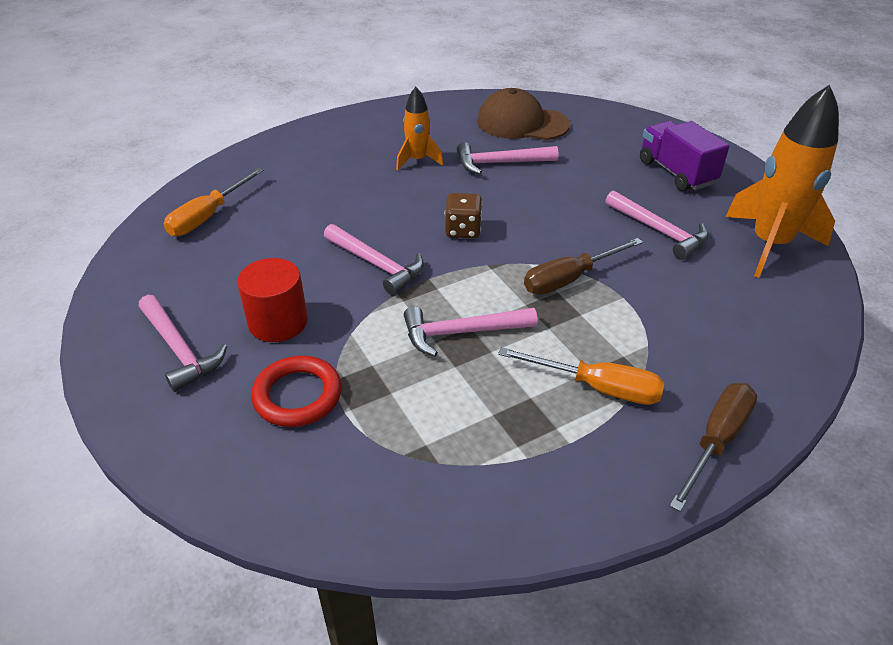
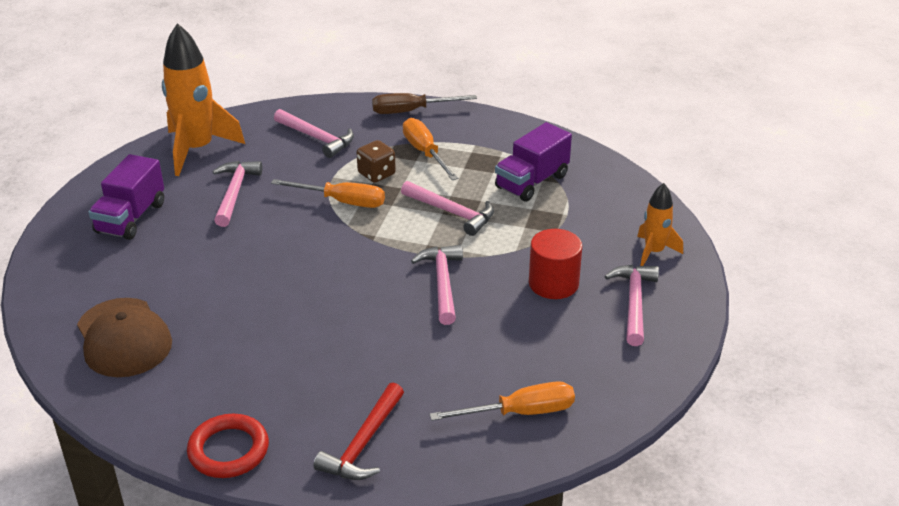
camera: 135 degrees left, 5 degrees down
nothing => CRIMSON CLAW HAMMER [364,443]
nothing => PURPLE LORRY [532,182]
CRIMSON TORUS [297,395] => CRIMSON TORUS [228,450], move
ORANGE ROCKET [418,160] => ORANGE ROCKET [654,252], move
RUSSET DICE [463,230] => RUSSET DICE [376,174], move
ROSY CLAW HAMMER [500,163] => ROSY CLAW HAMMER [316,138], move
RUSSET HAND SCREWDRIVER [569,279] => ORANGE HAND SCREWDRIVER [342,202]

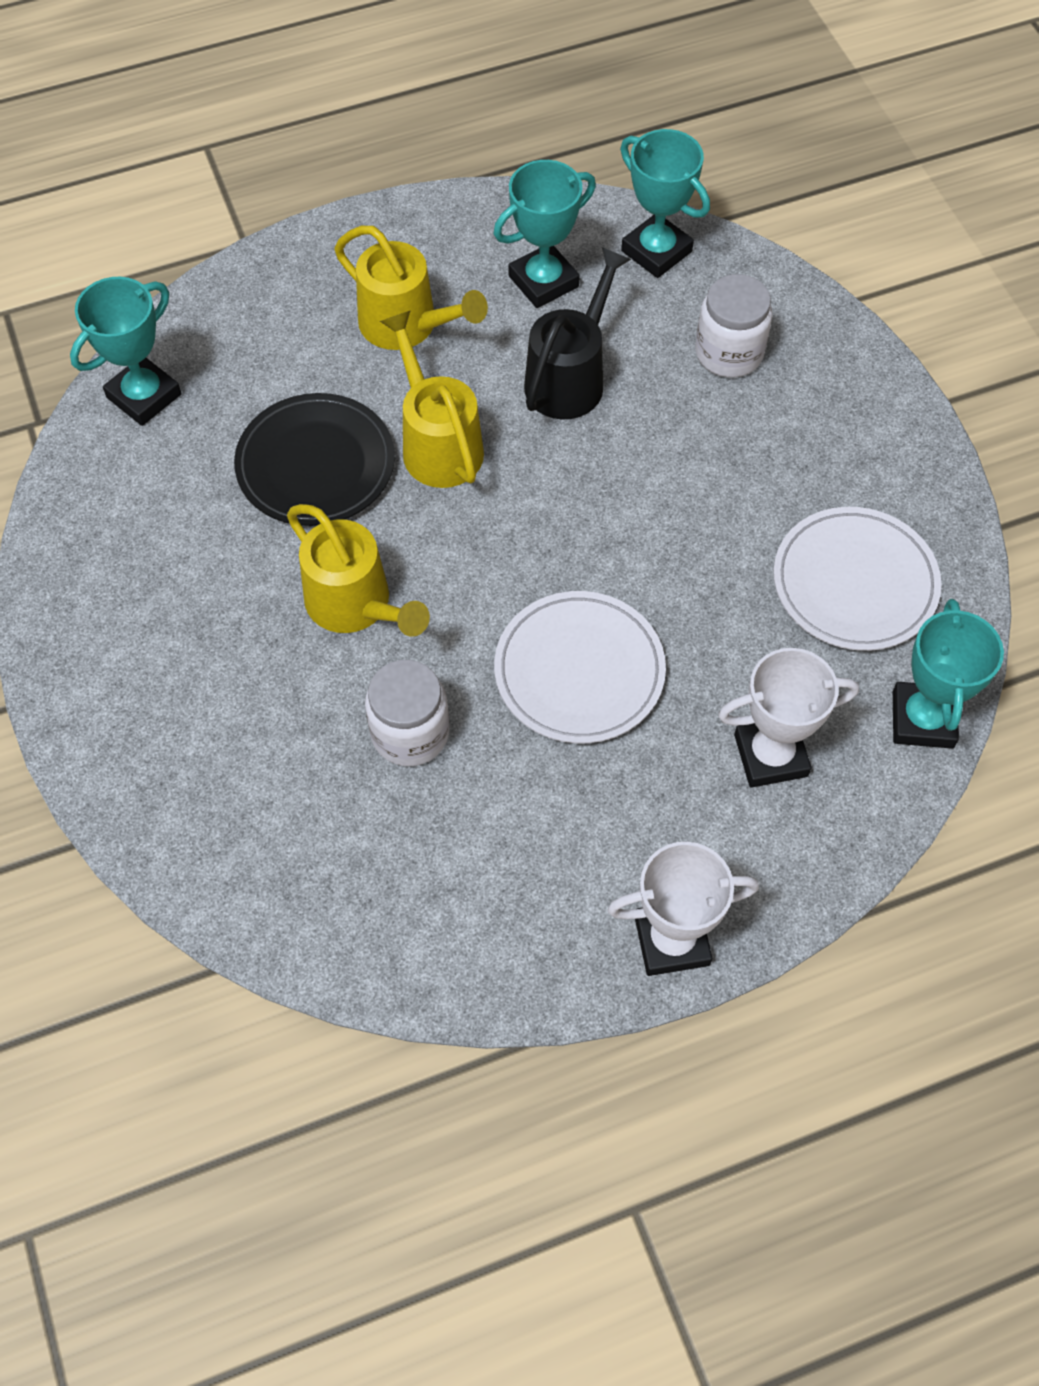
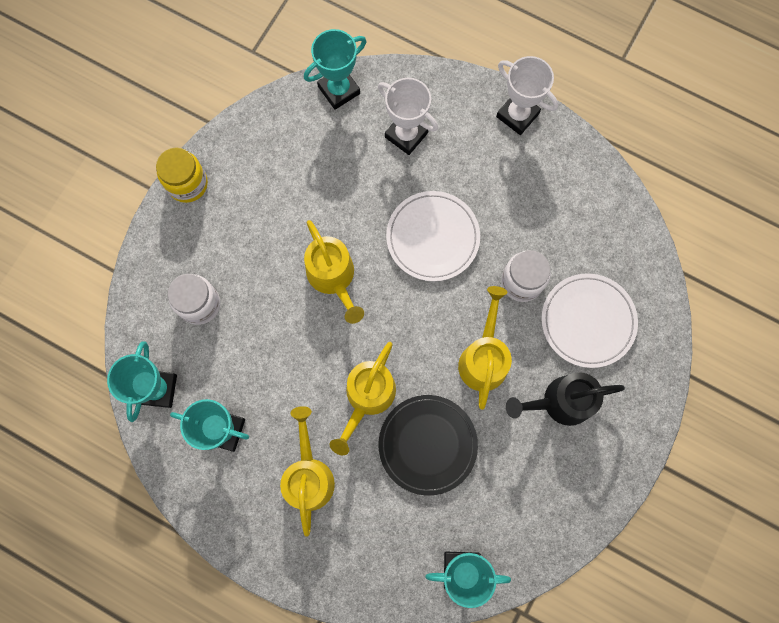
camera: 130 degrees left, 15 degrees up
nothing => GOLDEN PRESERVE JAR [187,184]
nothing => GOLDEN SPRINKLING CAN [333,278]
BLACK SPRINKLING CAN [570,376] => BLACK SPRINKLING CAN [559,402], move
PURE WHITE PLATE [854,583] => PURE WHITE PLATE [587,321], move

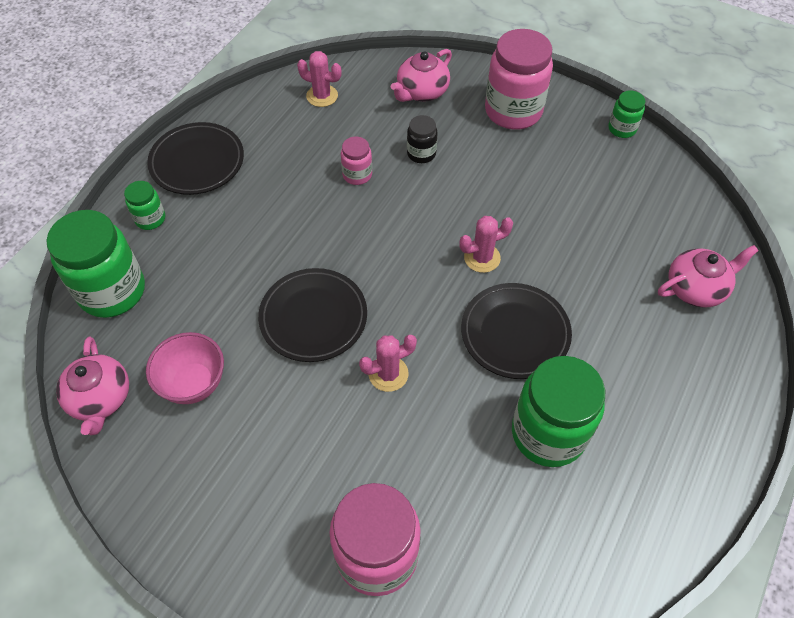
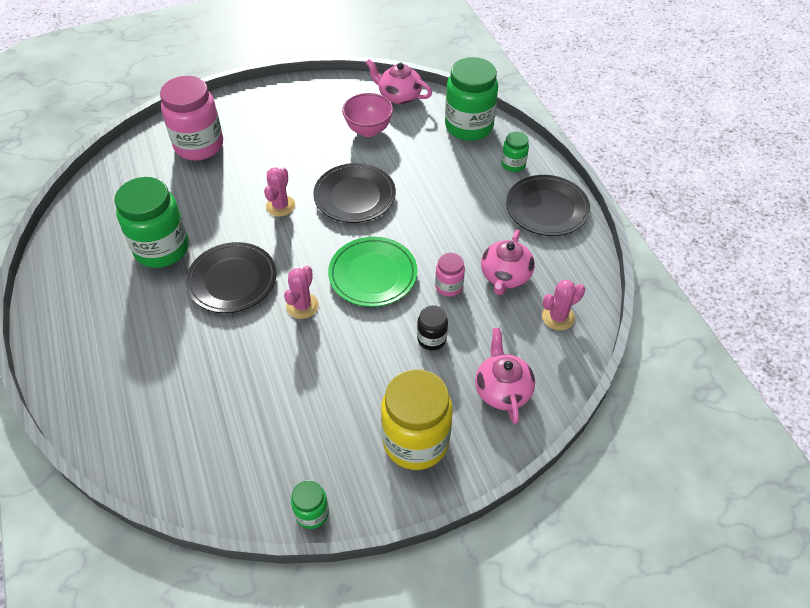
camera: 130 degrees right, 5 degrees down
nothing => GREEN PLATE [373,275]
ROSY CHINA TEAPOT [696,288] => ROSY CHINA TEAPOT [505,276], move
ROSY PRESERVE JAR [513,111] => GOLDEN PRESERVE JAR [416,441]

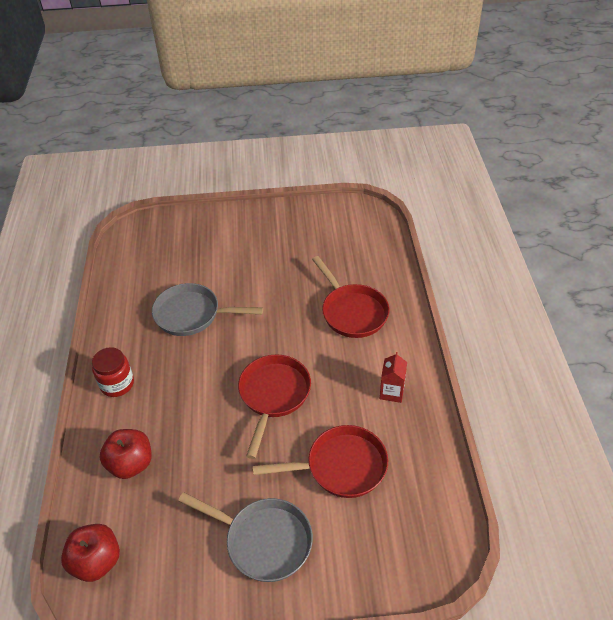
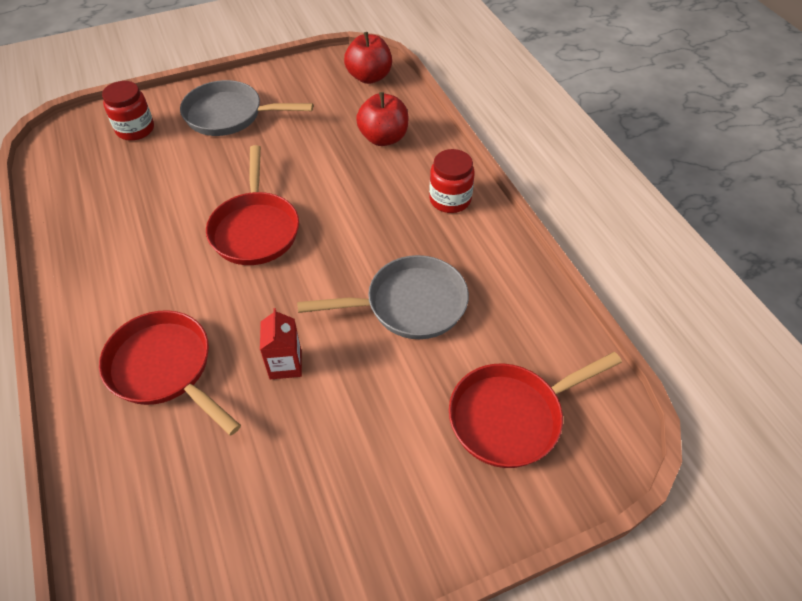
camera: 160 degrees right, 5 degrees up
nothing => CRIMSON PRESERVE JAR [135,129]
CRIMSON PAN [340,466] => CRIMSON PAN [512,416], move
CRIMSON MILK CARTON [391,392] => CRIMSON MILK CARTON [285,364], move

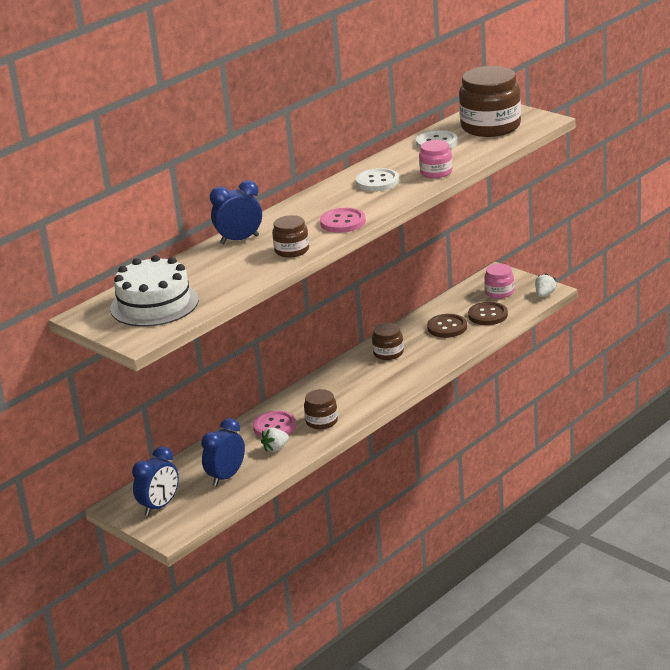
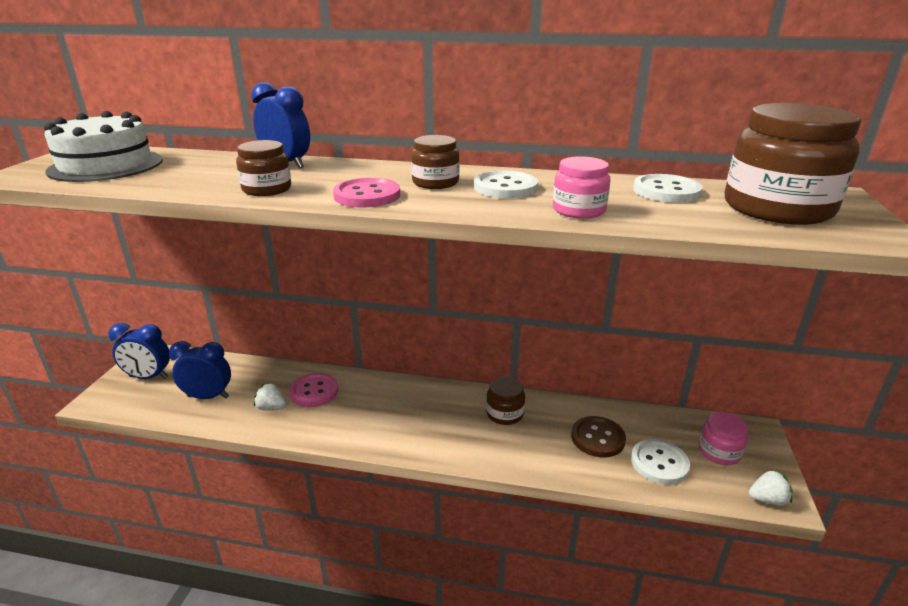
camera: 55 degrees right, 0 degrees up
RUSSET PRESERVE JAR [321,421] => RUSSET PRESERVE JAR [435,182], move
RUSSET SHIRT BUTTON [488,315] => PURE WHITE SHIRT BUTTON [659,463]

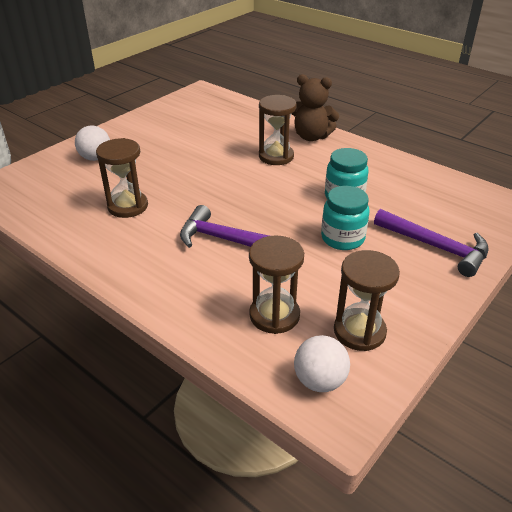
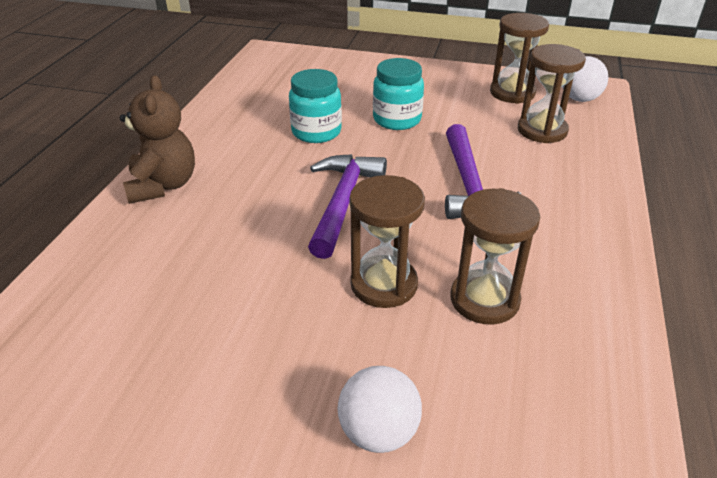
camera: 115 degrees left, 0 degrees up
RUSSET SANDGLASS [276,156] => RUSSET SANDGLASS [384,284], move
PURPLE CLAW HAMMER [435,247] => PURPLE CLAW HAMMER [343,202], move

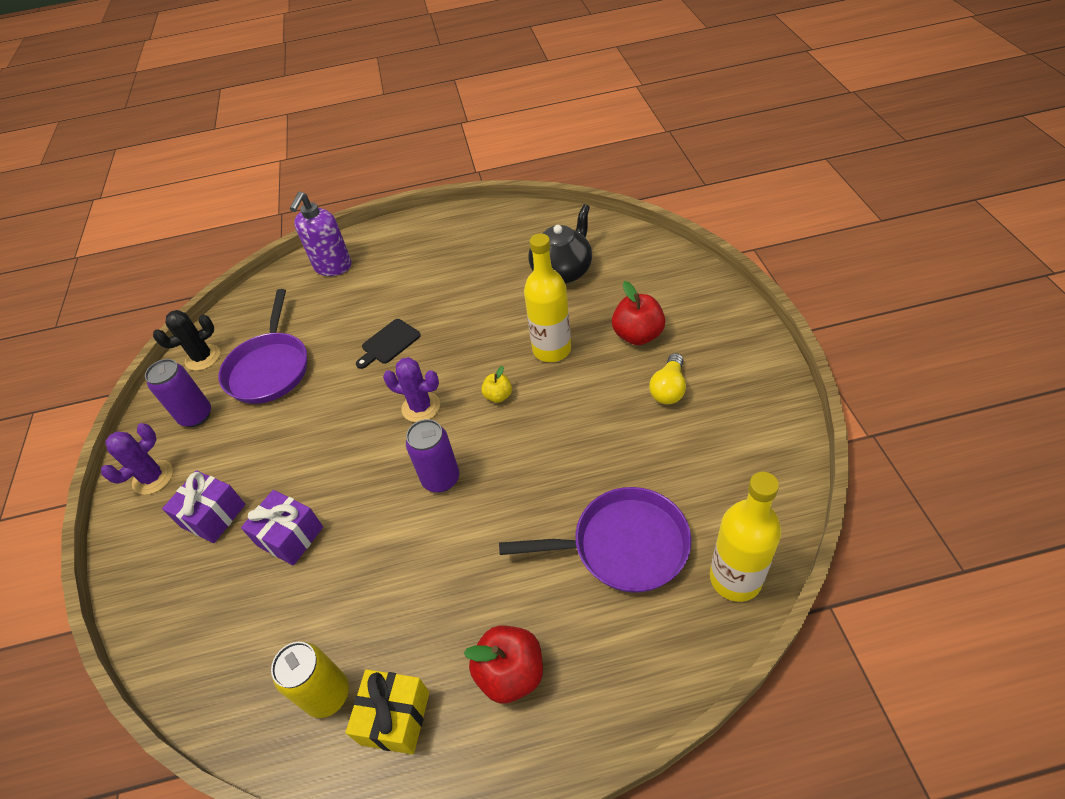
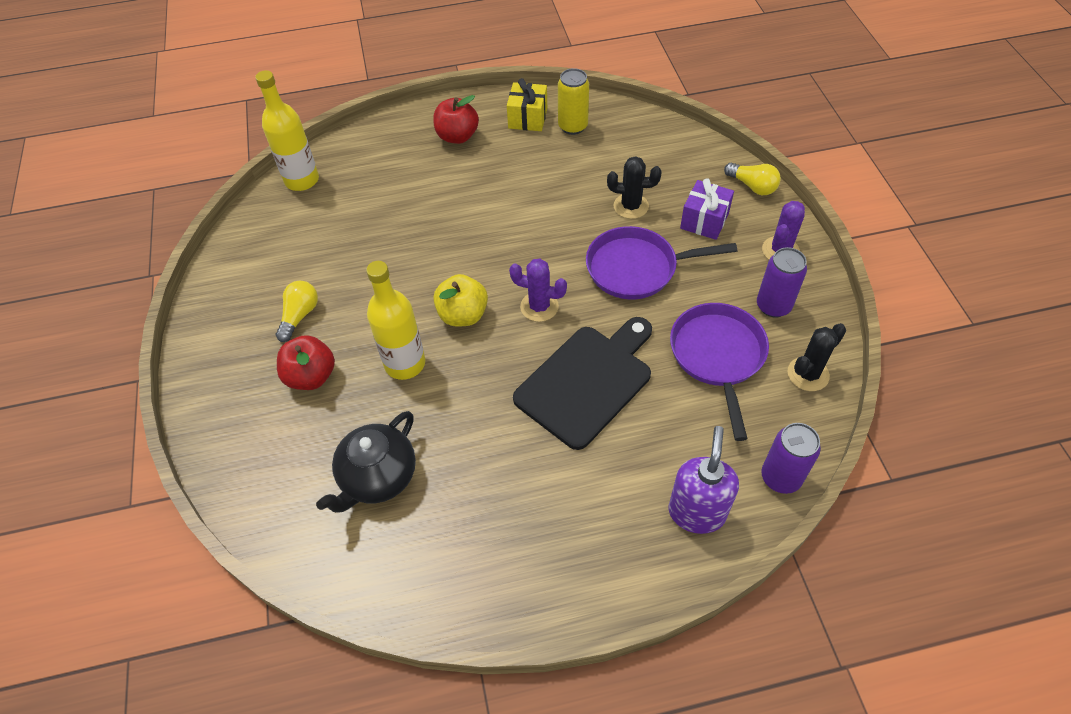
camera: 175 degrees right, 5 degrees up
nothing => GOLDEN LIGHTBULB [752,186]
PURPLE CAN [441,479] => PURPLE CAN [780,477], move
PURPLE PAN [622,545] => PURPLE PAN [637,268], move
PURPLE GIFT [290,536] => BLACK CACTUS [631,206]
BLACK CUTTING BOARD [389,343] => BLACK CUTTING BOARD [587,381], x2.09
GOLDEN TOY APPLE [498,396] => GOLDEN TOY APPLE [463,315], x1.79

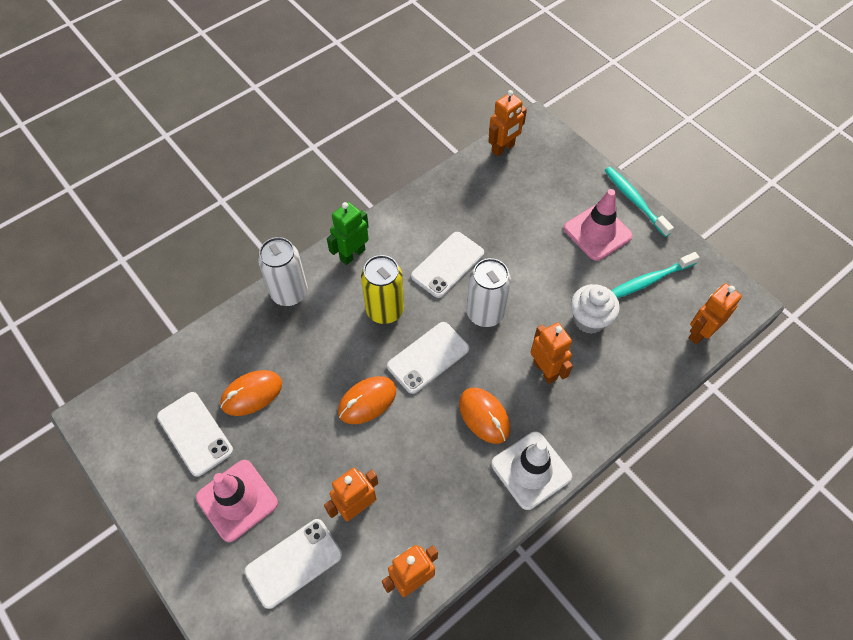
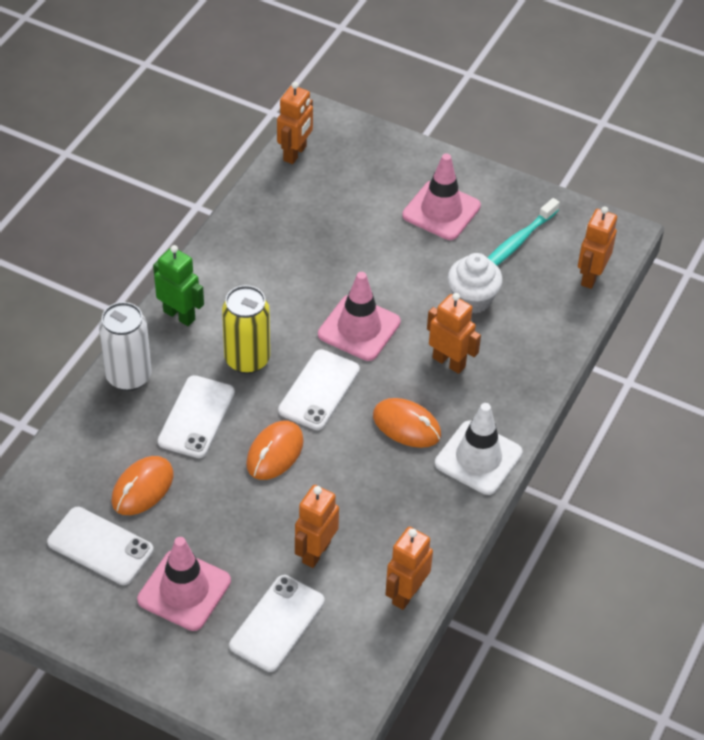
camera: 25 degrees left, 10 degrees down
TEAL TOOTH BRUSH [634,201] => nothing
PURE WHITE SMARTPHONE [447,264] => PURE WHITE SMARTPHONE [196,417], move
PURE WHITE CAN [485,313] => ROSY SAFETY CONE [359,328]
GREEN ROBOT [352,254] => GREEN ROBOT [179,315], 105 degrees clockwise

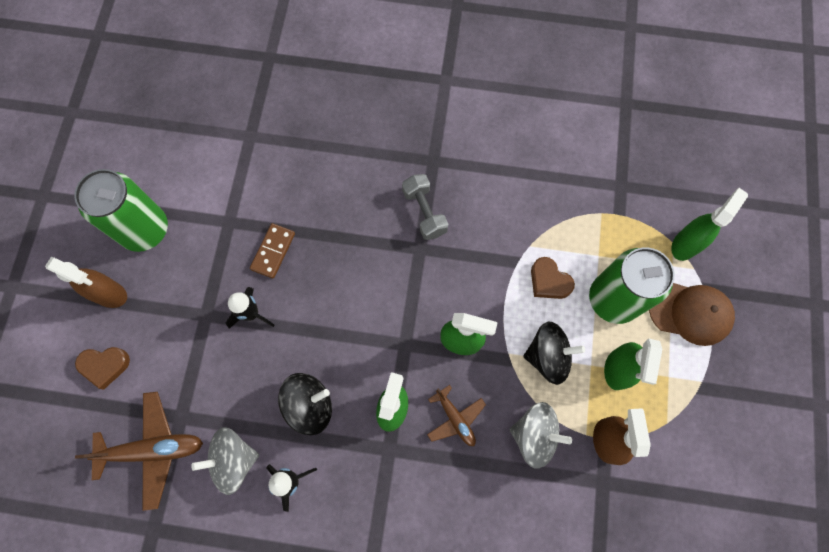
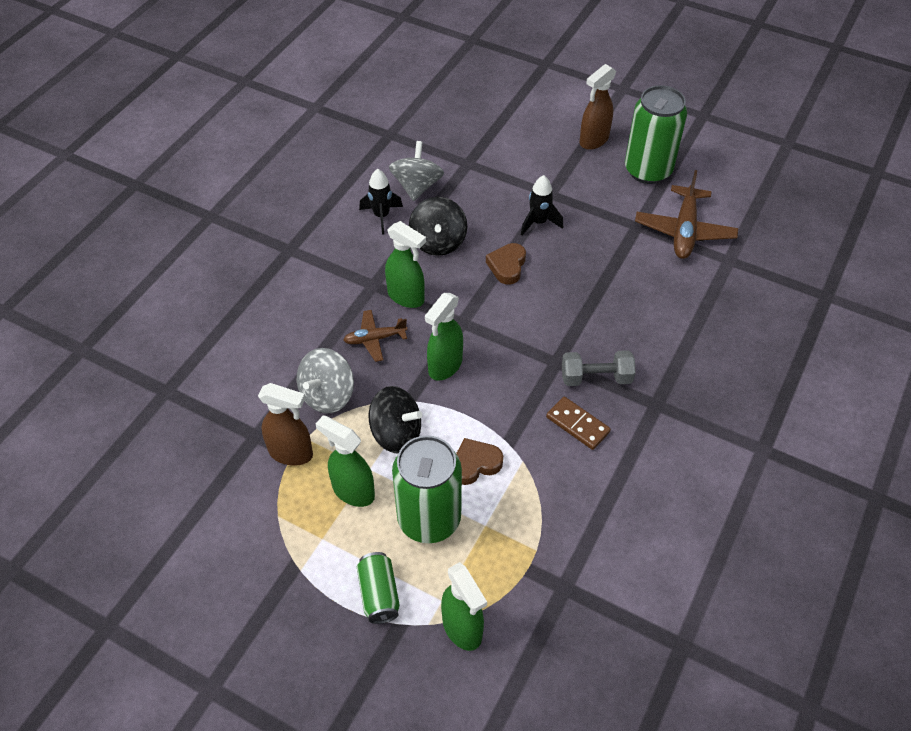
camera: 110 degrees right, 20 degrees down
RUSSET HEART [105,366] => RUSSET HEART [507,266], move
RUSSET AEROPLANE [152,450] => RUSSET AEROPLANE [684,230], move
RUSSET DOMINO [273,251] => RUSSET DOMINO [577,425], move
RUSSET CAP [690,312] => GREEN CAN [379,594]
BLACK TOY TOP [548,356] => BLACK TOY TOP [396,434], 90 degrees counterclockwise

